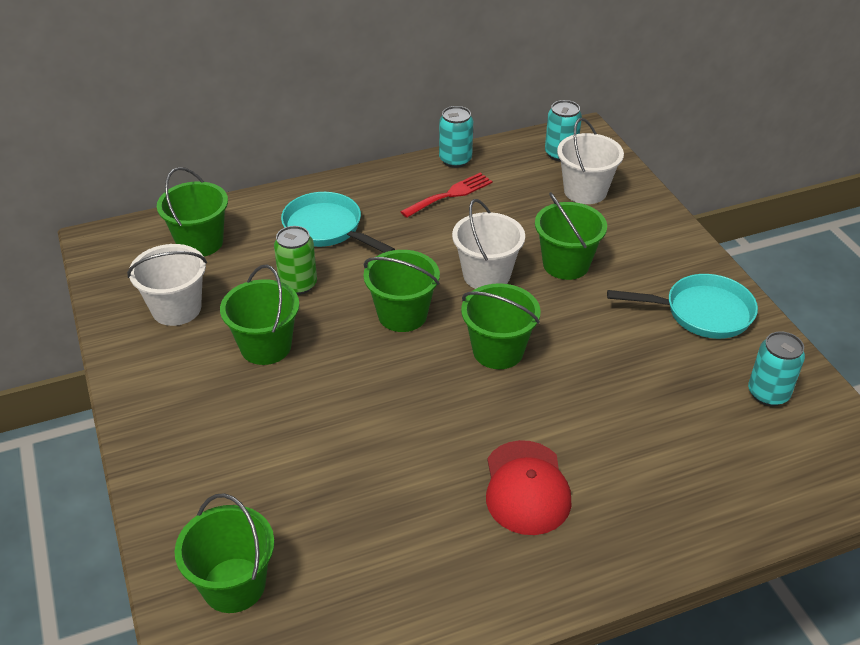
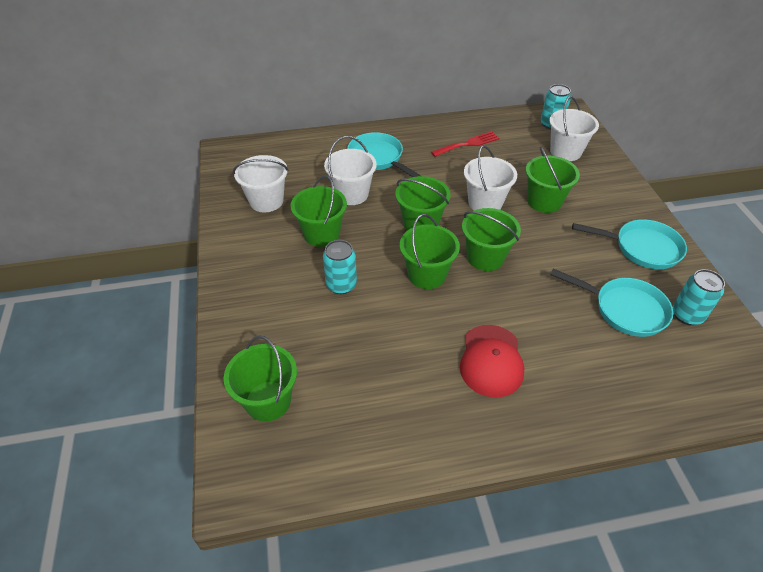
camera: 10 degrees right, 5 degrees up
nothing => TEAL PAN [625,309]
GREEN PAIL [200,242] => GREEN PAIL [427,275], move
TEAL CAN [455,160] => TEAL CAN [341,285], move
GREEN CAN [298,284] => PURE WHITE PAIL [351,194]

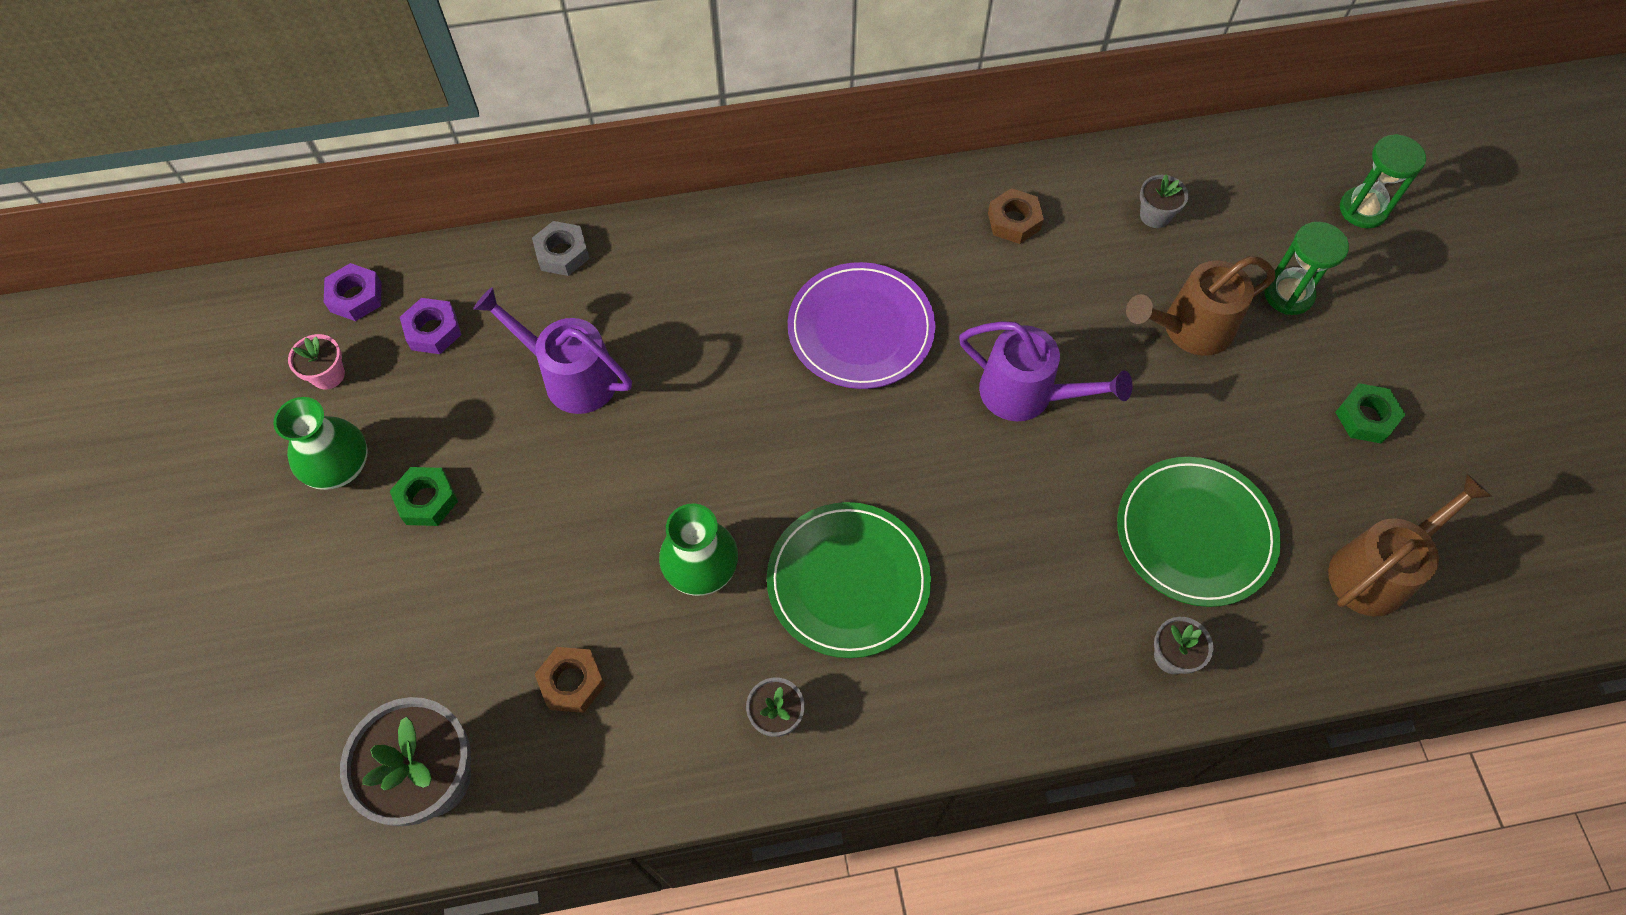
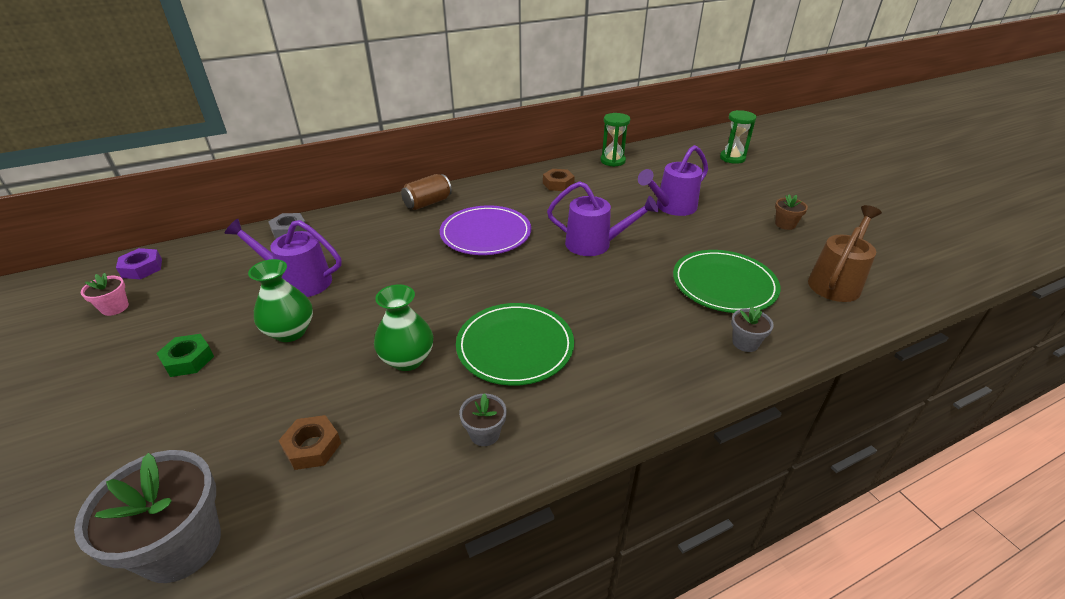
camera: 15 degrees left, 25 degrees down
PURPLE NUT [433,330] => nothing
GREY POTTED PLANT [1155,215] => nothing
nothing => RUSSET CAN [428,203]
GREEN TALL VASE [340,468] => GREEN TALL VASE [290,332], move
GREEN SANDGLASS [1288,294] => GREEN SANDGLASS [612,161], move
GREEN NUT [1366,417] => RUSSET POTTED PLANT [785,224]
RUSSET SPRINKLING CAN [1188,329] => PURPLE SPRINKLING CAN [671,207]

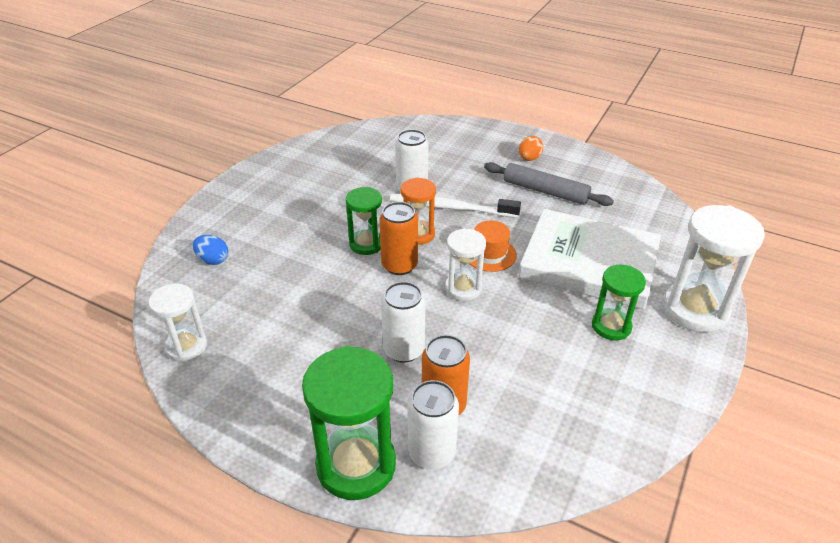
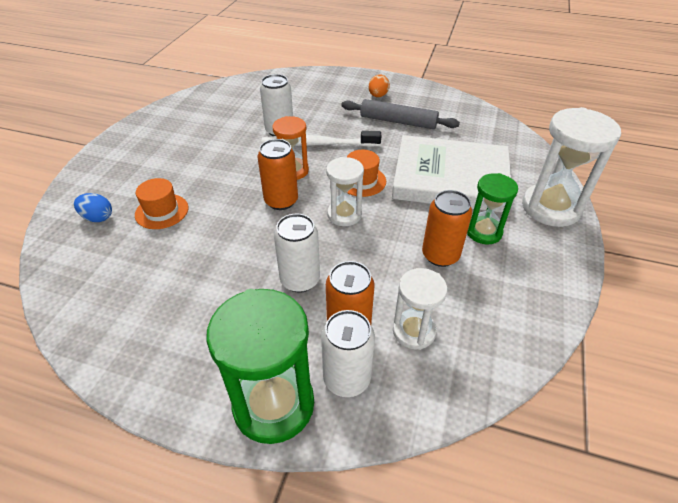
camera: 10 degrees left, 5 degrees up
GREEN SANDGLASS [366,244] => nothing
nothing => ORANGE TOP HAT [162,211]
nothing => ORANGE CAN [440,255]
PURE WHITE SANDGLASS [186,346] => PURE WHITE SANDGLASS [414,331], move

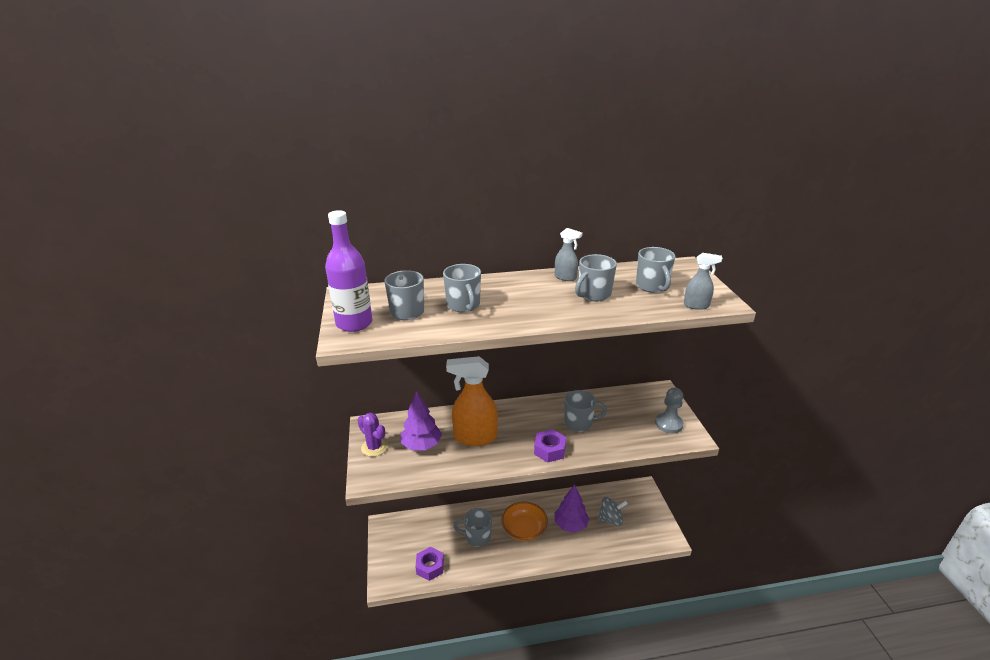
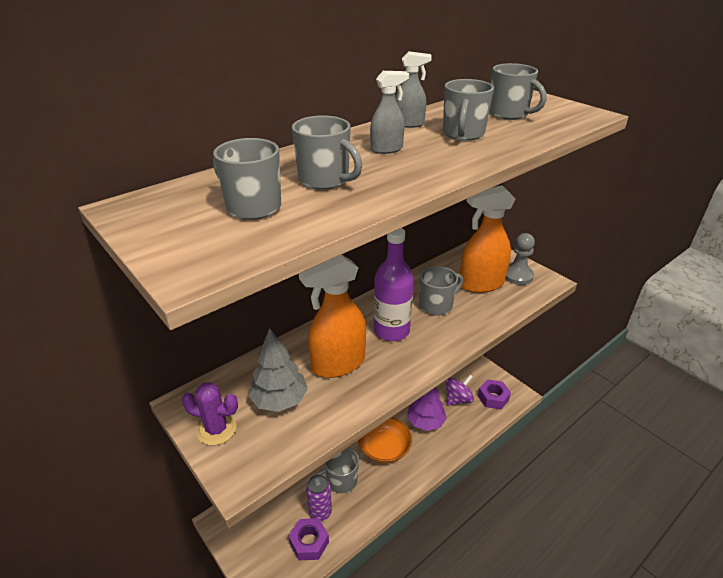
camera: 30 degrees left, 5 degrees up
nothing => PURPLE CAN [320,512]
nothing => ORANGE SPRAY CLEANER [480,284]
PURPLE BOTTLE [354,323] => PURPLE BOTTLE [391,331], move
PURPLE NUT [549,450] => PURPLE NUT [493,398], move
GREY SPRAY CLEANER [696,305] => GREY SPRAY CLEANER [387,149], move
PURPLE TREE [421,445] => GREY TREE [279,400]
GREY TOY TOP [611,519] => PURPLE TOY TOP [458,399]

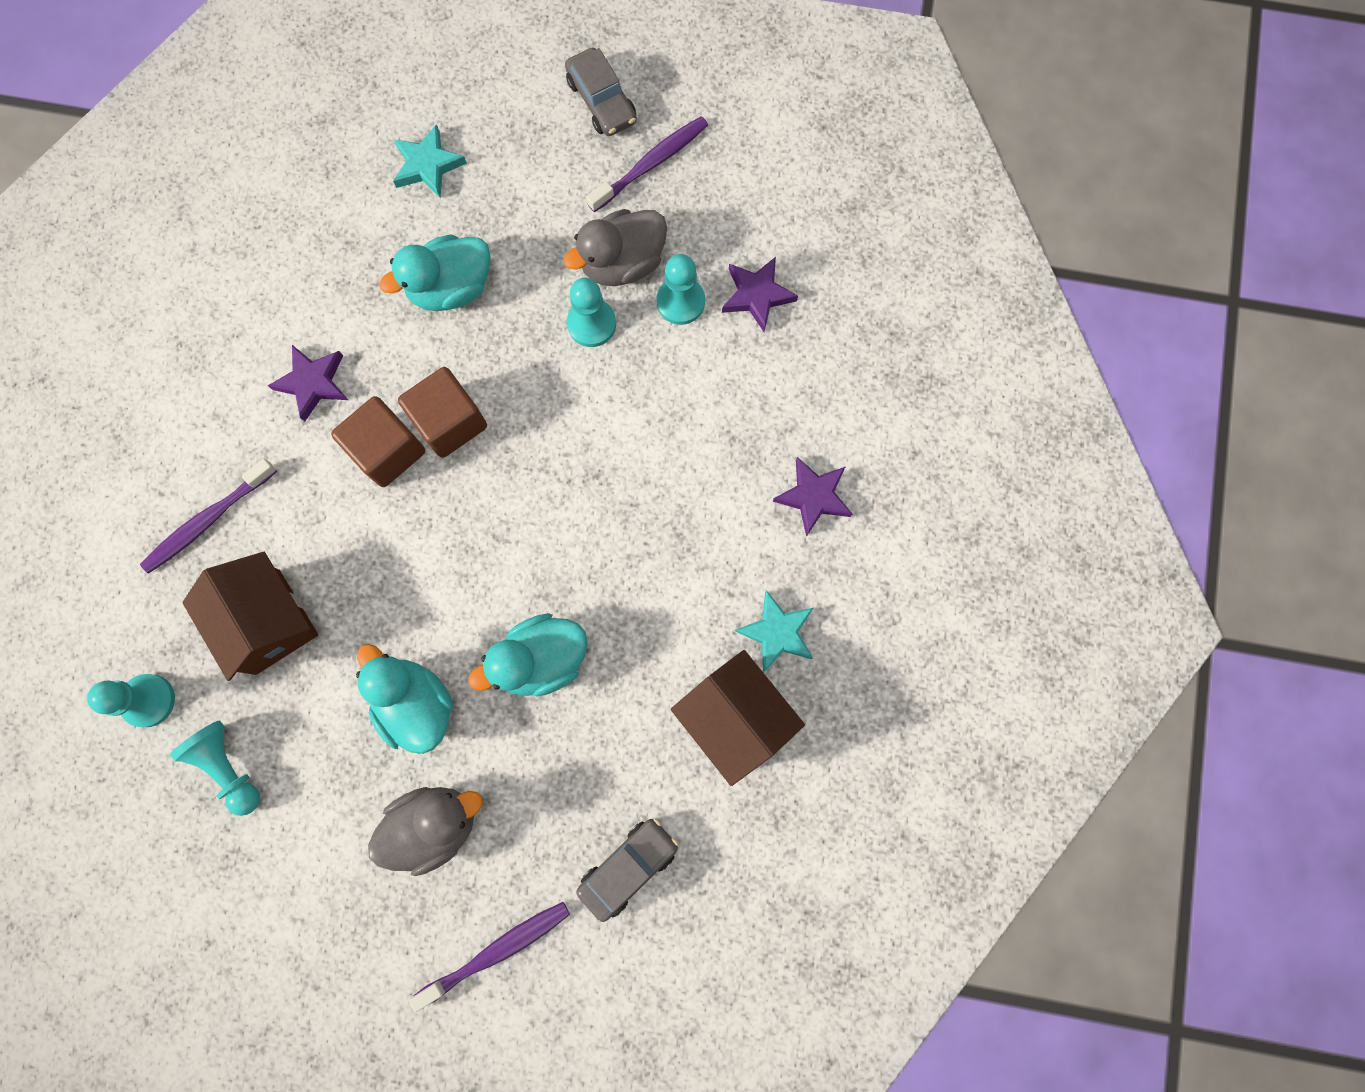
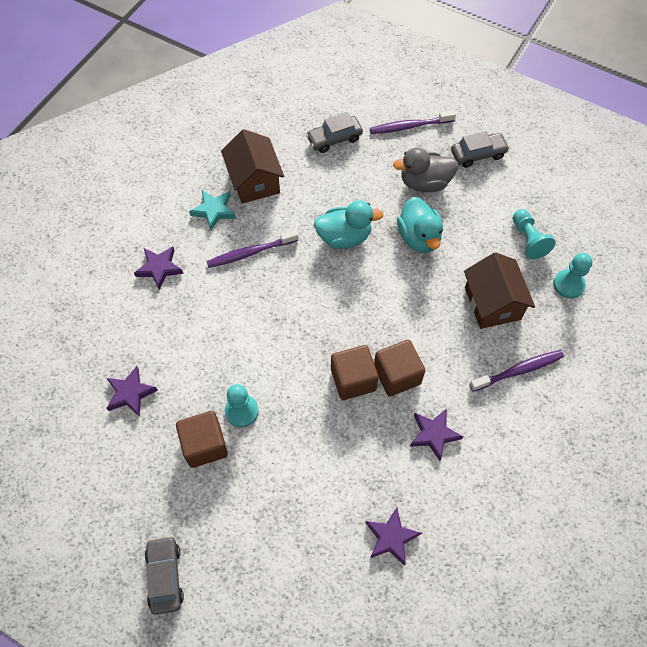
camera: 160 degrees left, 15 degrees down
TEAL TOY DUCK [451,288] => nothing
TEAL STAR [427,165] => nothing
TEAL PAWN [680,302] => nothing
nothing => PURPLE STAR [391,537]
nothing => GREY AUTOMOBILE [478,154]
PURPLE TOOTH BRUSH [651,164] => PURPLE TOOTH BRUSH [250,253], move
GREY TOY DUCK [622,263] => RUSSET SOLID CUBE [205,445]

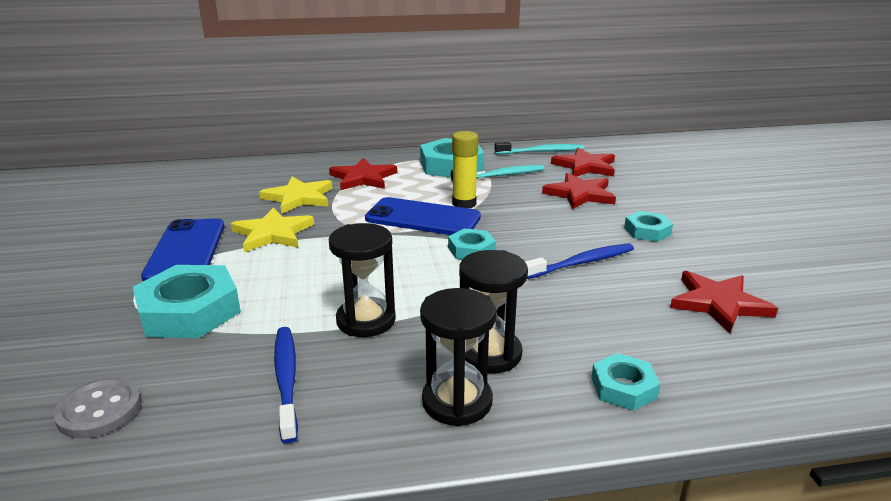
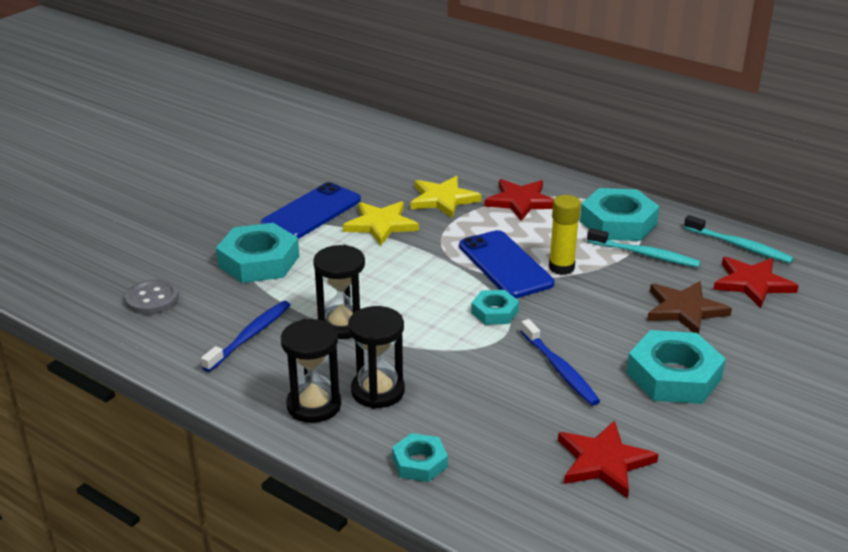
camera: 45 degrees right, 5 degrees up
CRIMSON STAR [580,194] => RUSSET STAR [684,310]
COBALT TOOTH BRUSH [582,263] => COBALT TOOTH BRUSH [560,369], 45 degrees clockwise
TEAL NUT [647,231] => TEAL NUT [673,376], x1.83

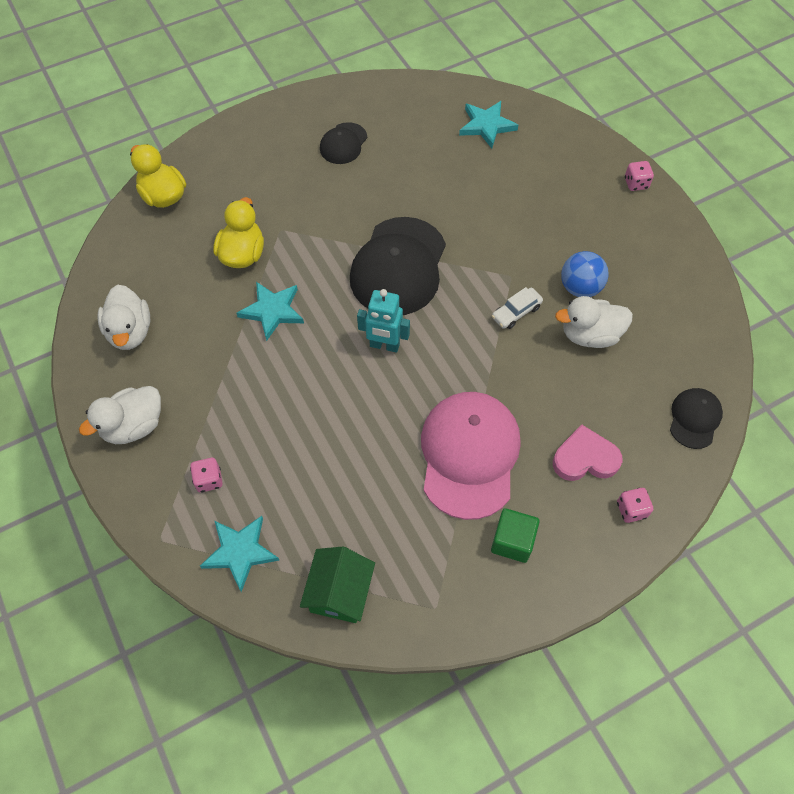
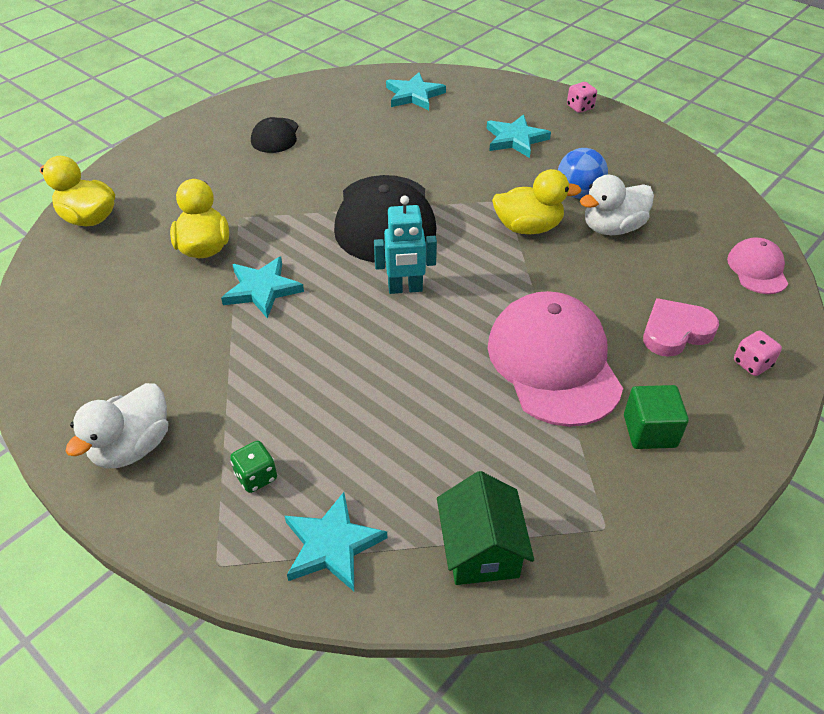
camera: 20 degrees left, 15 degrees down
PURE WHITE TOY DUCK [130,332] => nothing
nothing => TEAL STAR [515,139]
PURE WHITE AUTOMOBILE [516,312] => GOLDEN TOY DUCK [528,227]
ROSY DICE [209,480] => GREEN DICE [256,477]
BLACK CAP [694,418] => ROSY CAP [757,269]

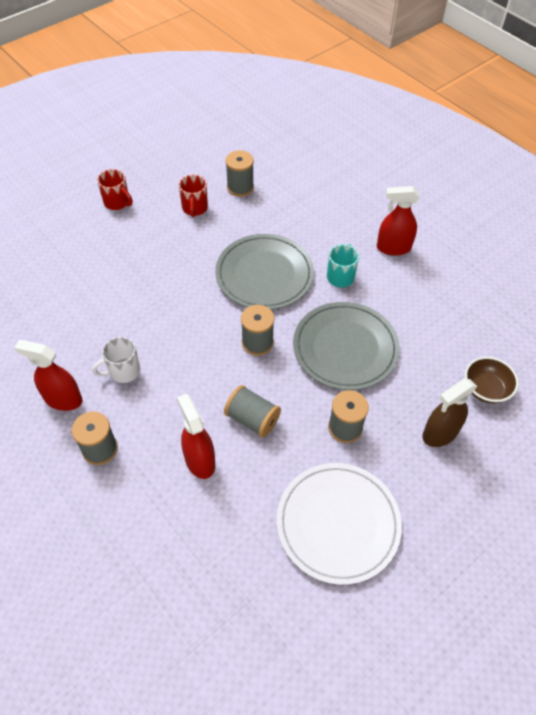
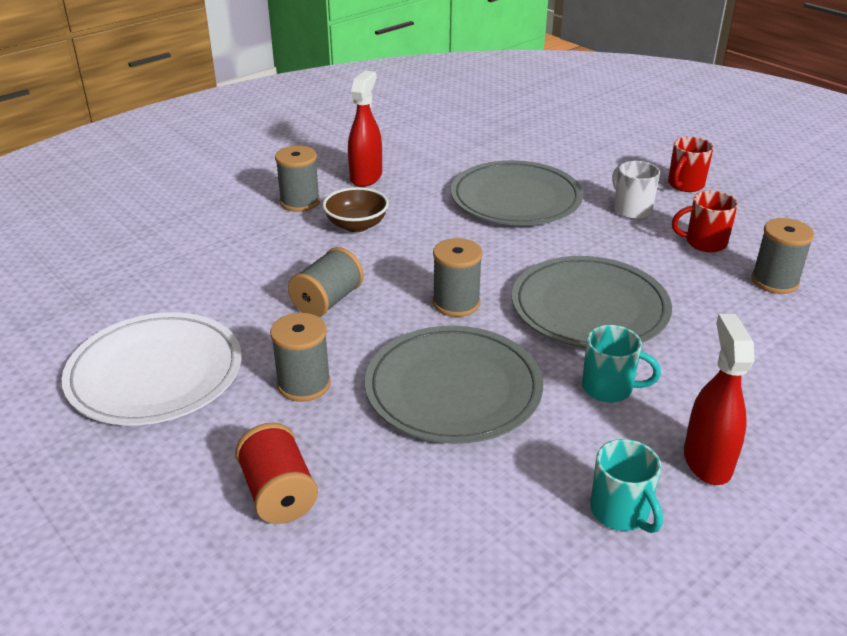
camera: 90 degrees right, 20 degrees down
CRIMSON SPRAY CLEANER [199,460] => nothing
nothing => GREY PLATE [515,199]
nothing => TEAL TEA MUG [621,512]
PURE WHITE TEA MUG [123,371] => PURE WHITE TEA MUG [631,210], move
RUSSET DEEP DISH [485,389] => RUSSET DEEP DISH [356,225], move
RUSSET SPRAY CLEANER [439,433] => CRIMSON BOBBIN [278,493]

